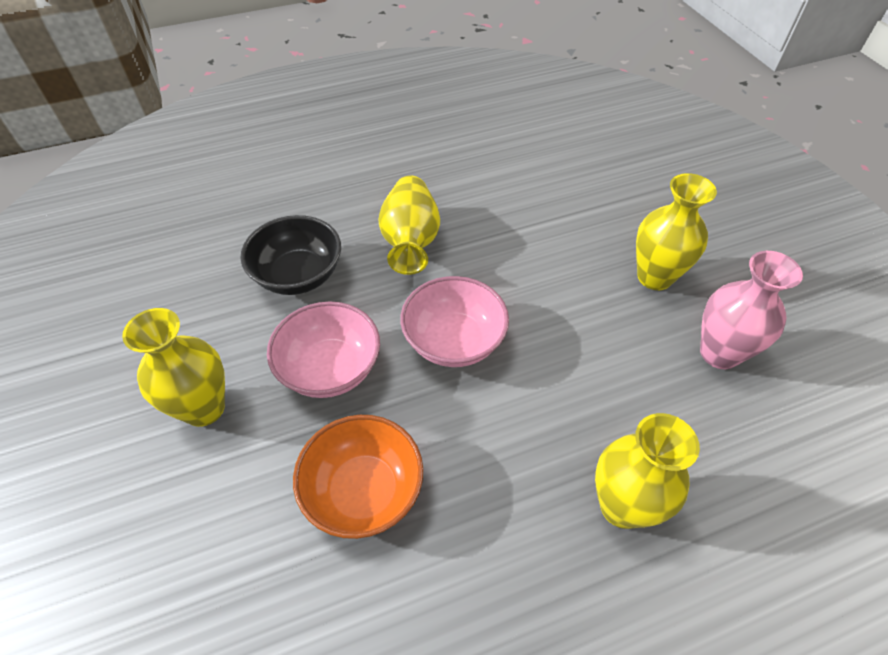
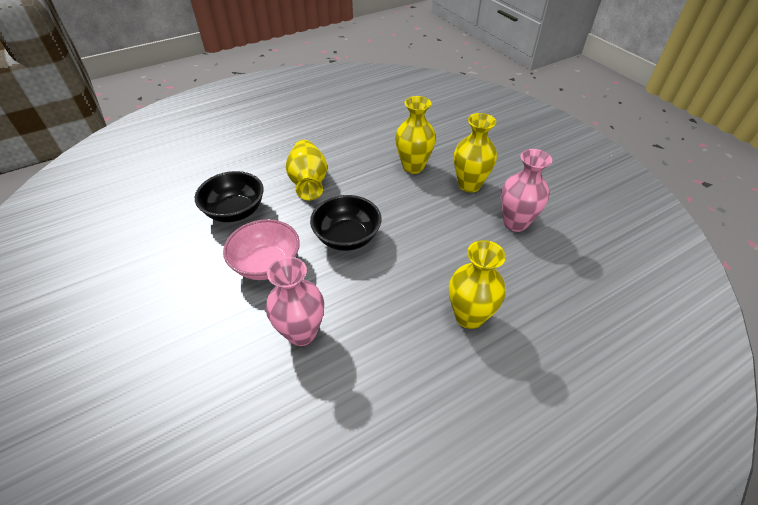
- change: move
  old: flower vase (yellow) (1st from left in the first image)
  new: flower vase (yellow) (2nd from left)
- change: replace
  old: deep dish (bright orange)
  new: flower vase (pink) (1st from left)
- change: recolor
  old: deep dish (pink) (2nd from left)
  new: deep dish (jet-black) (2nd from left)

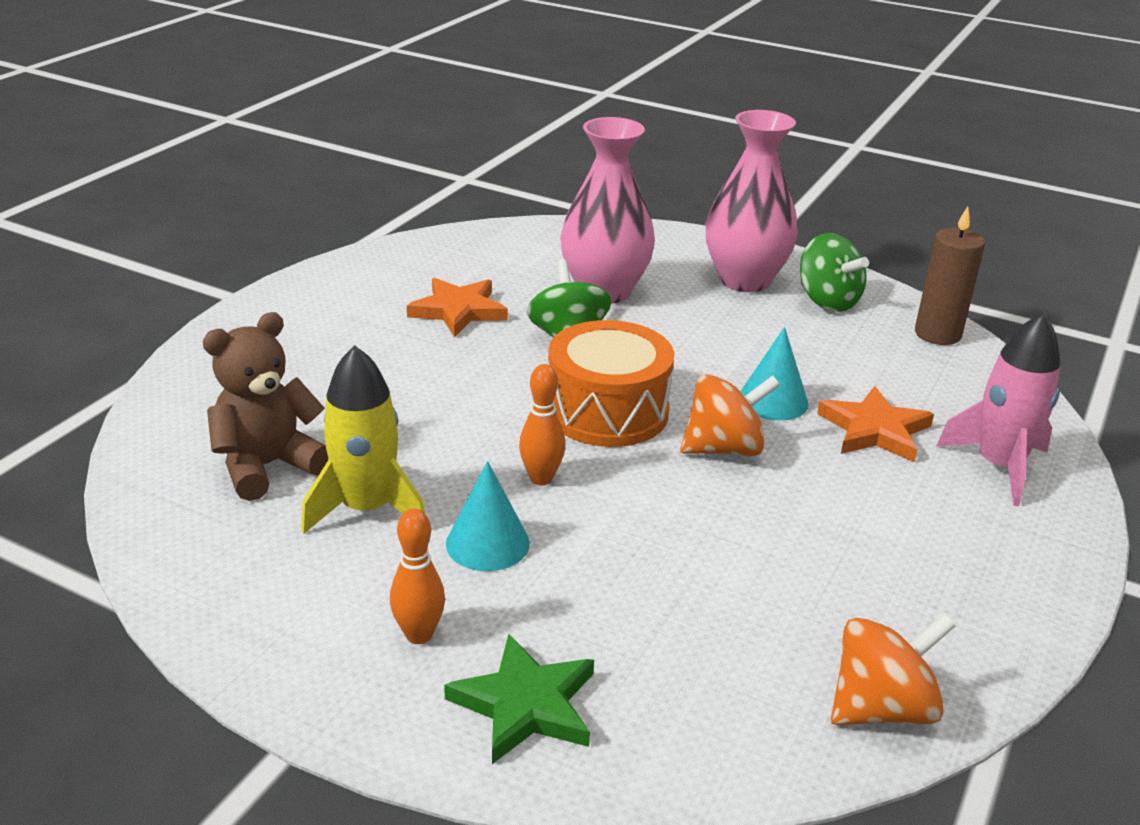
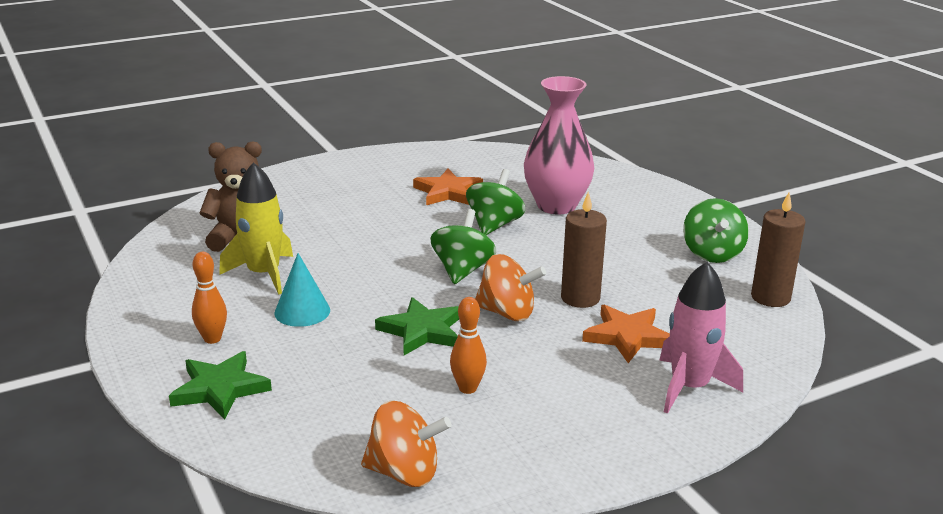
- change: move
  old: skittle (bright orange) (2nd from left)
- change: replace
  old: toy drum (bright orange)
  new: spinning top (green) (1st from left)
- change: delete
  old: flower vase (pink) (2nd from left)
- change: replace
  old: cone shape (teal) (2nd from left)
  new: pillar candle (dark brown) (1st from left)
- change: insert
  new: five-pointed star (green) (2nd from left)

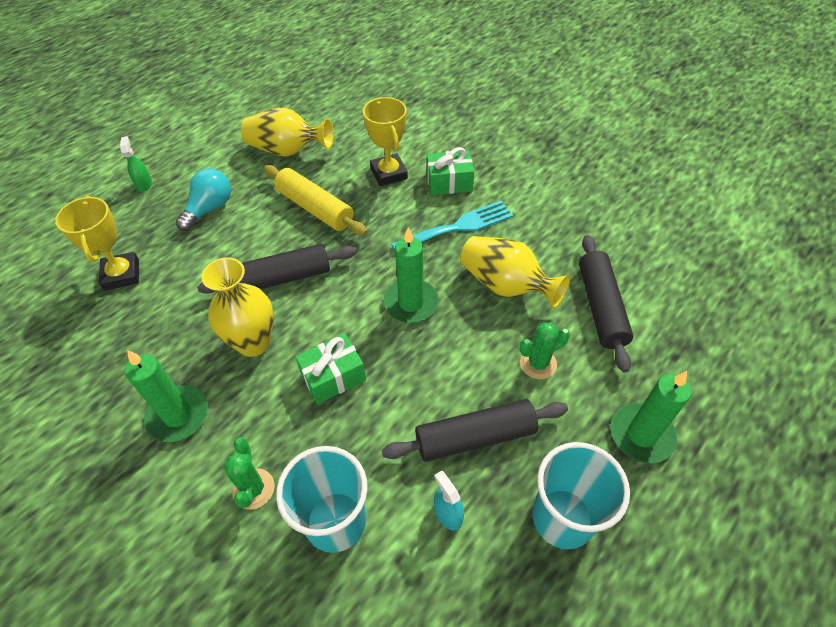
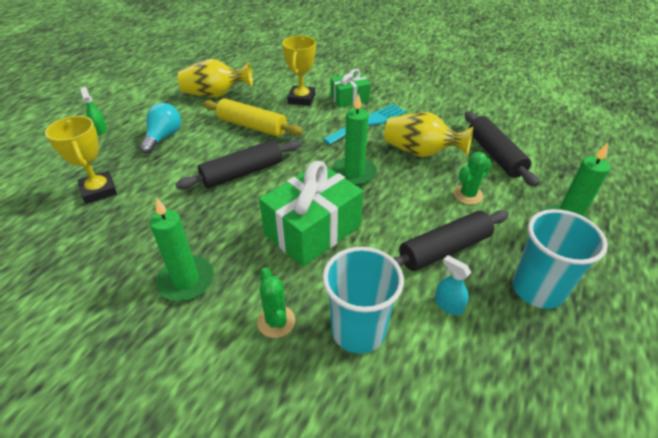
- change: delete
  old: flower vase (yellow) (1st from left)
- change: resize
  old: wrapped gift (green) (1st from left)
  factor: 1.72
- change: rotate
  old: trophy (yellow) (2nd from left)
  degrees: 45

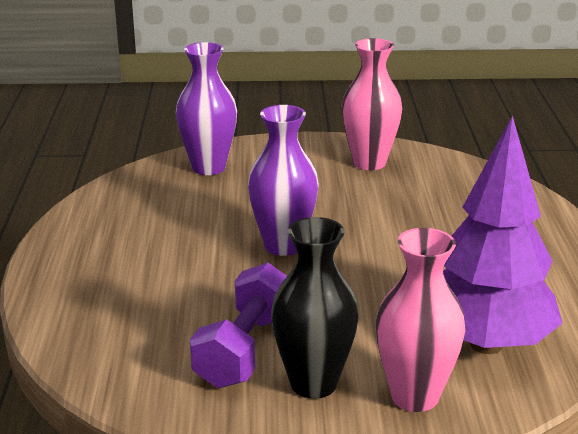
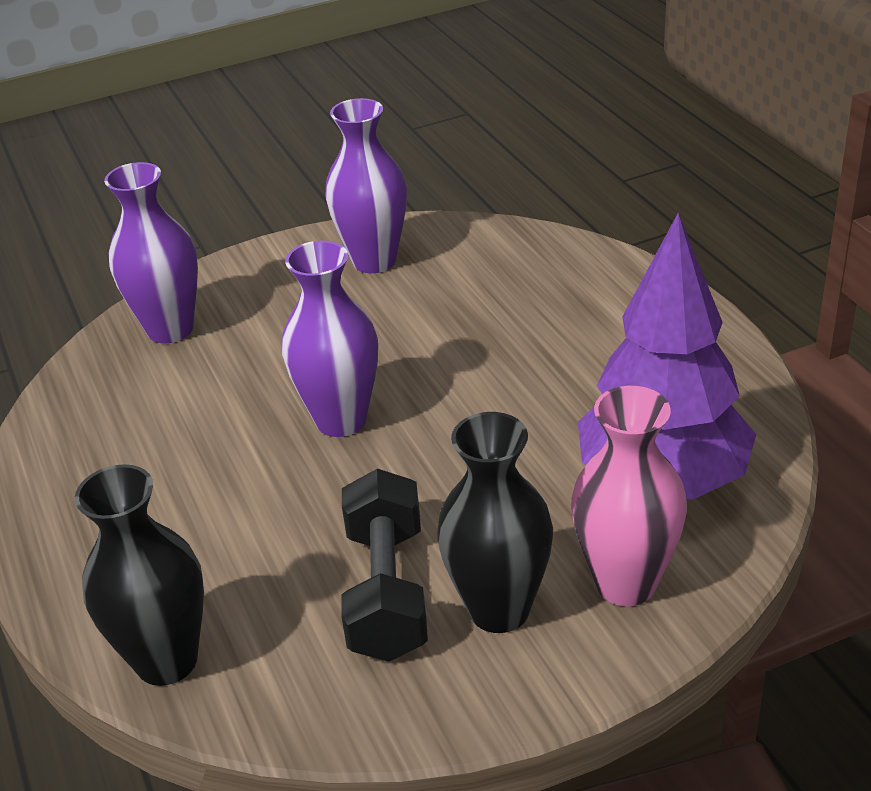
- change: recolor
  old: dumbbell (violet)
  new: dumbbell (jet-black)
- change: recolor
  old: flower vase (pink) (1st from left)
  new: flower vase (violet) (3rd from left)
- change: insert
  new: flower vase (jet-black) (1st from left)

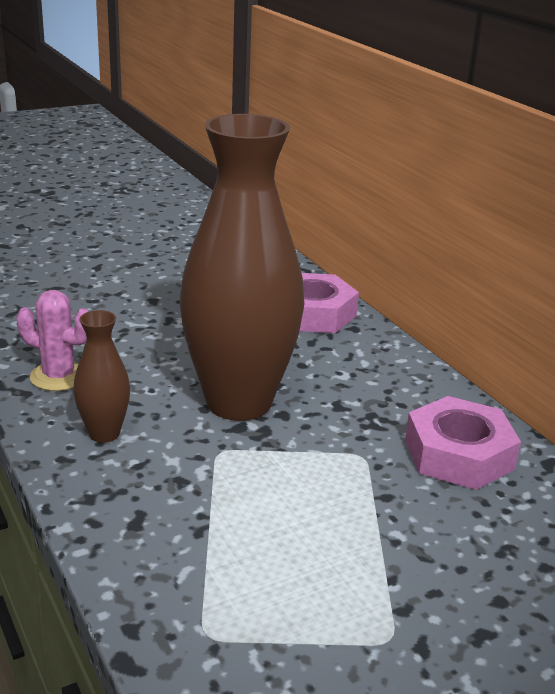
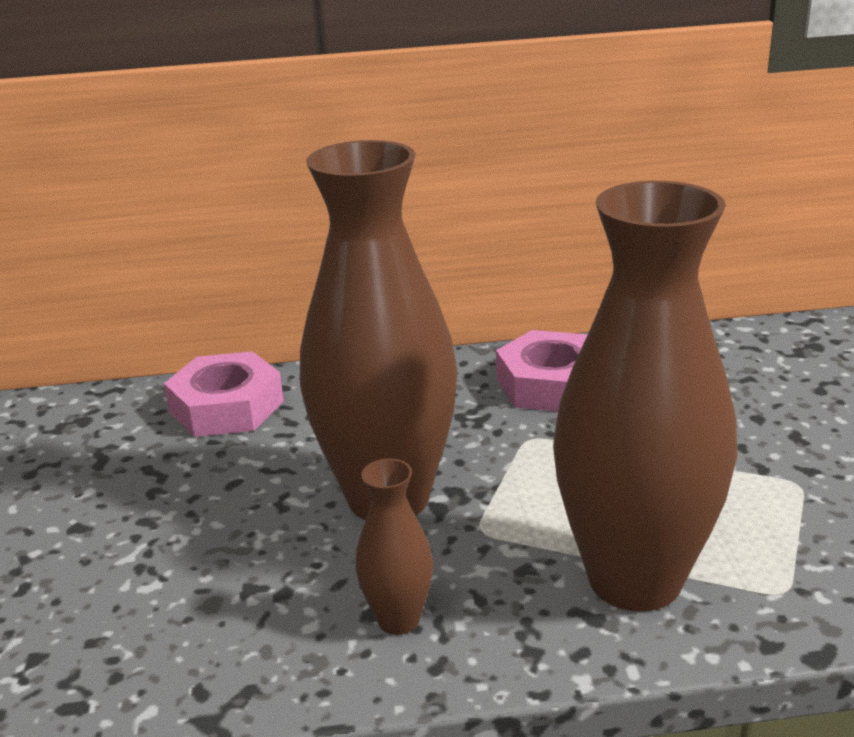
- change: delete
  old: cactus (pink)
- change: insert
  new: flower vase (dark brown) (3rd from left)

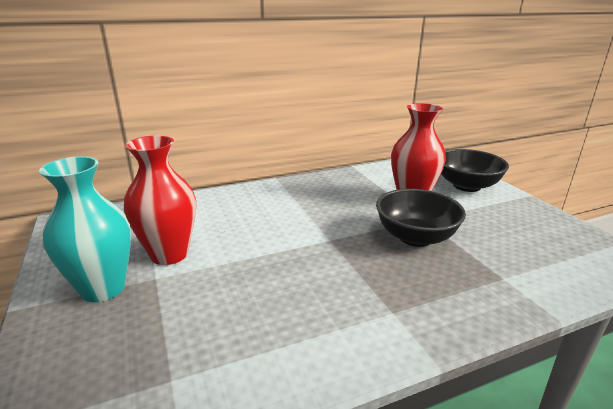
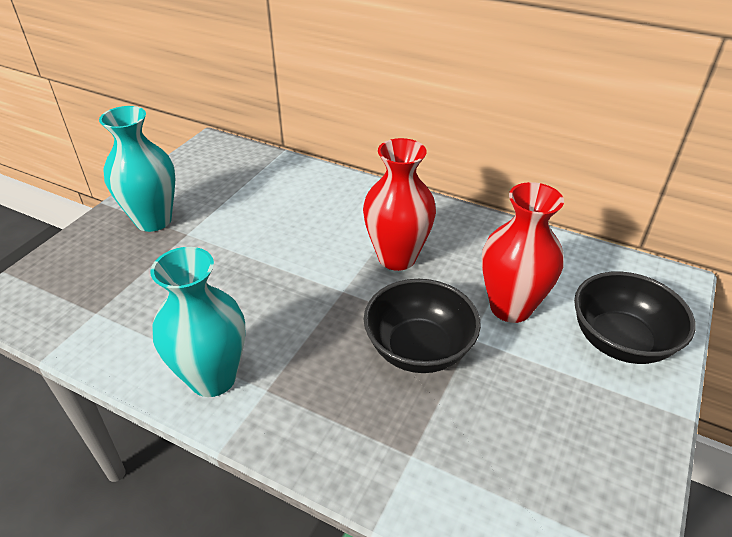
- change: move
  old: flower vase (scarlet) (1st from left)
- change: insert
  new: flower vase (teal) (2nd from left)

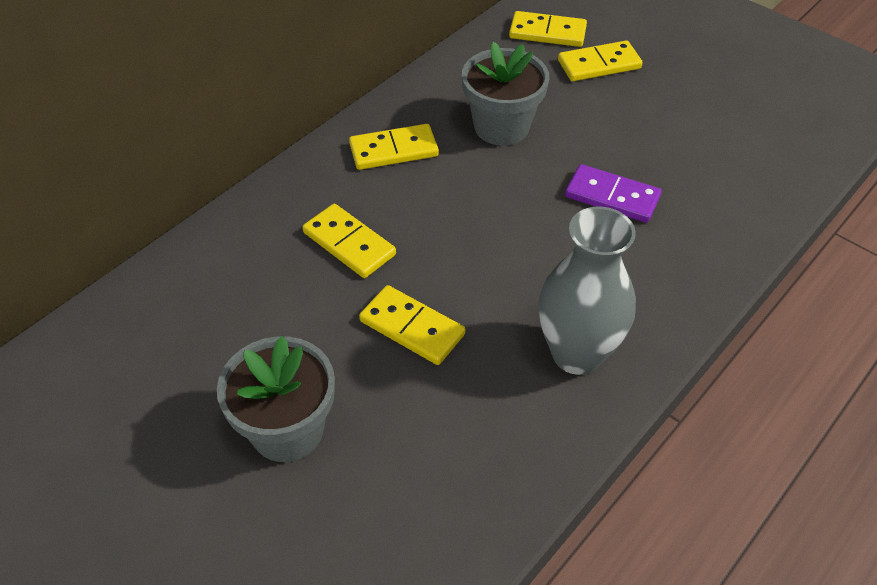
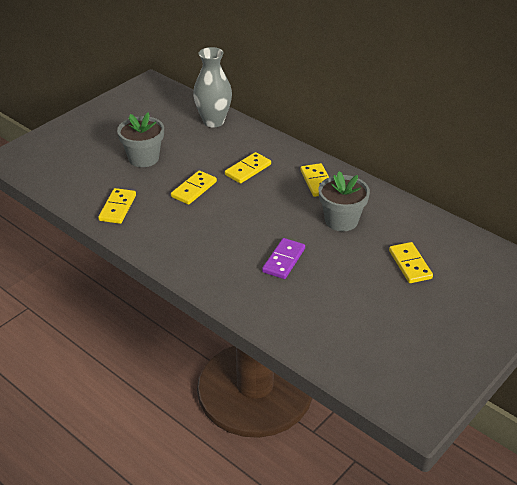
- change: move
  old: domino (yellow) (4th from left in the first image)
  new: domino (yellow) (1st from left)
- change: move
  old: flower vase (ash-grey)

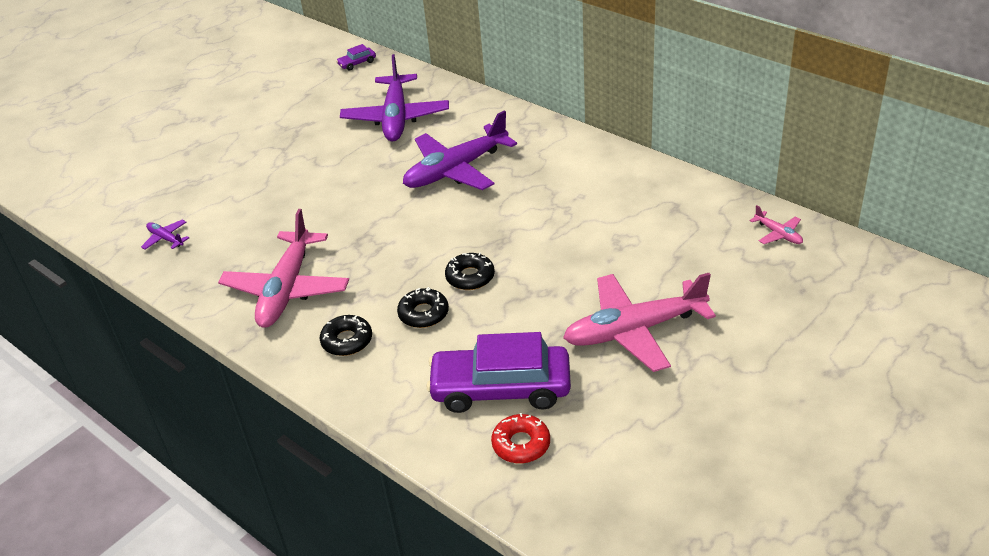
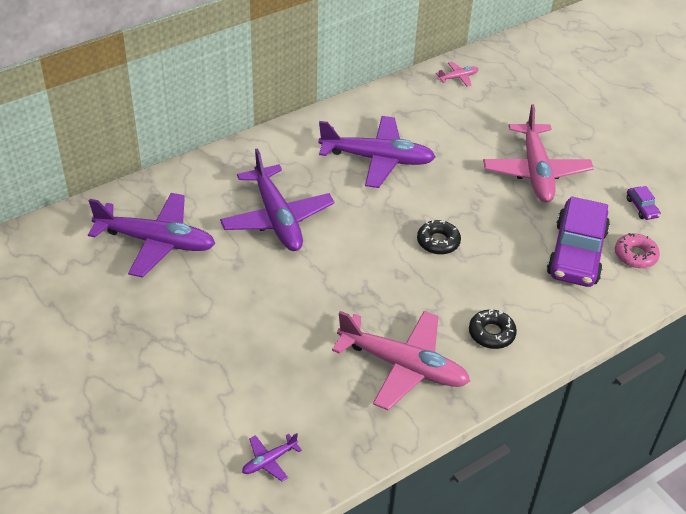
- change: move
  old: toy car (violet) (1st from left in the first image)
  new: toy car (violet) (2nd from left)
- change: delete
  old: donut (jet-black) (2nd from left)
- change: recolor
  old: donut (scarlet)
  new: donut (pink)
- change: insert
  new: toy plane (violet) (4th from left)

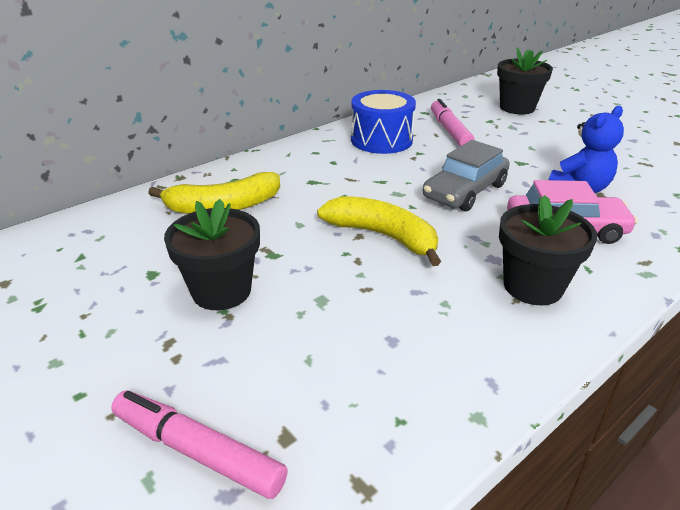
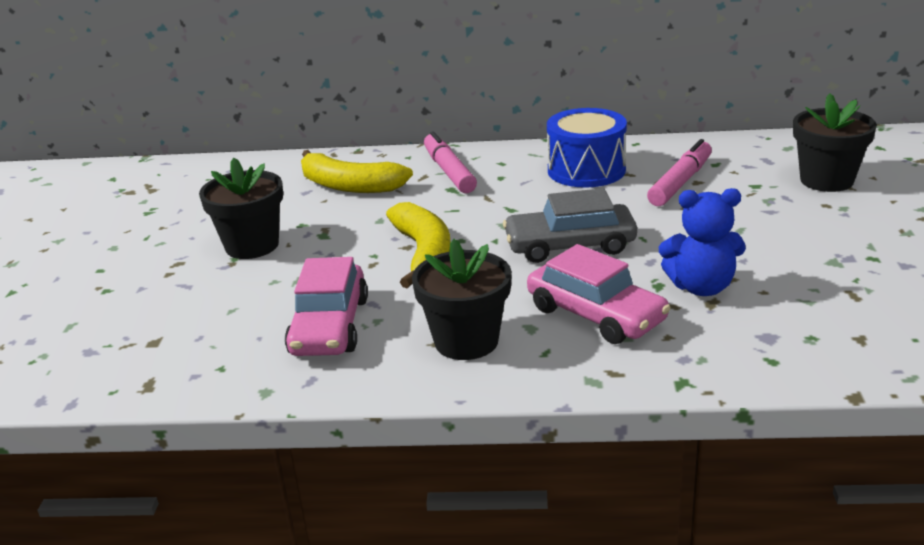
- change: move
  old: marker pen (pink) (1st from left)
- change: insert
  new: toy car (pink) (1st from left)

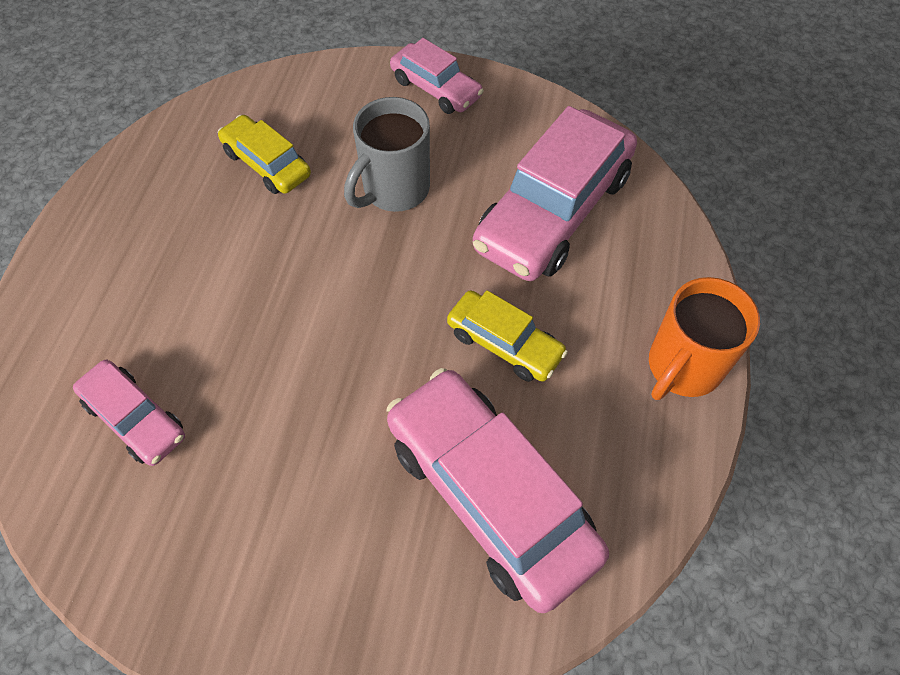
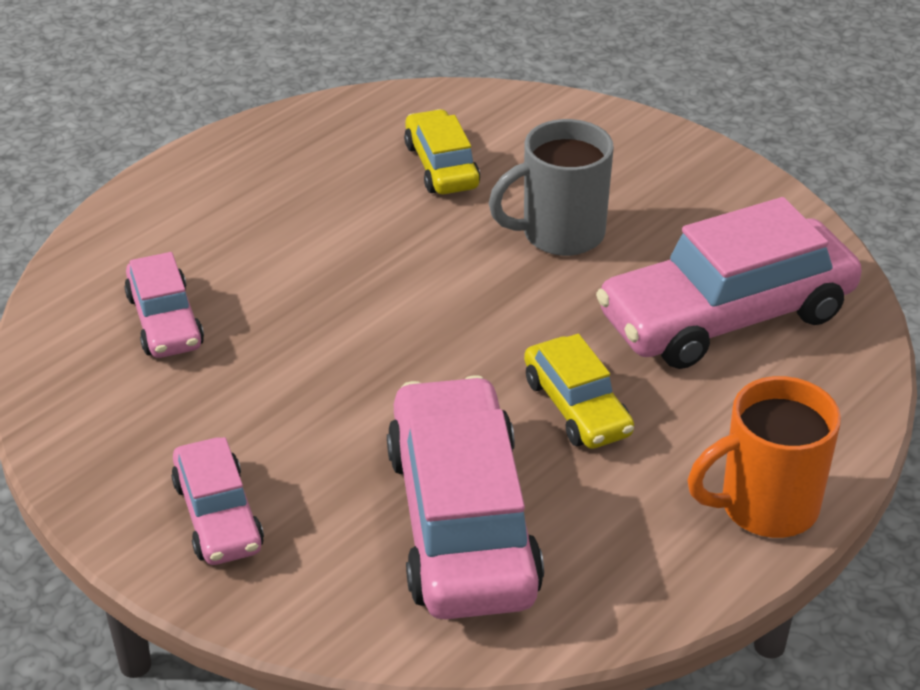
- change: move
  old: toy car (pink) (2nd from left)

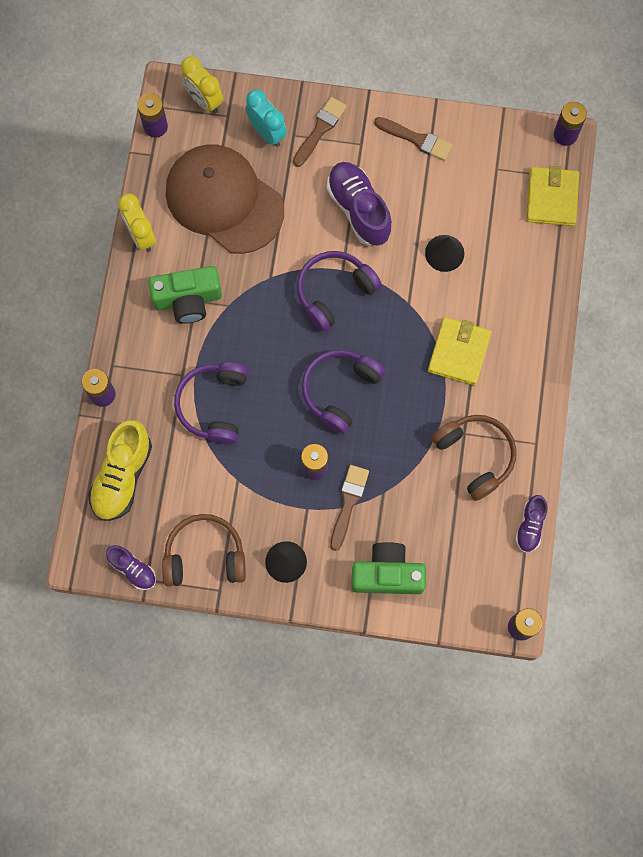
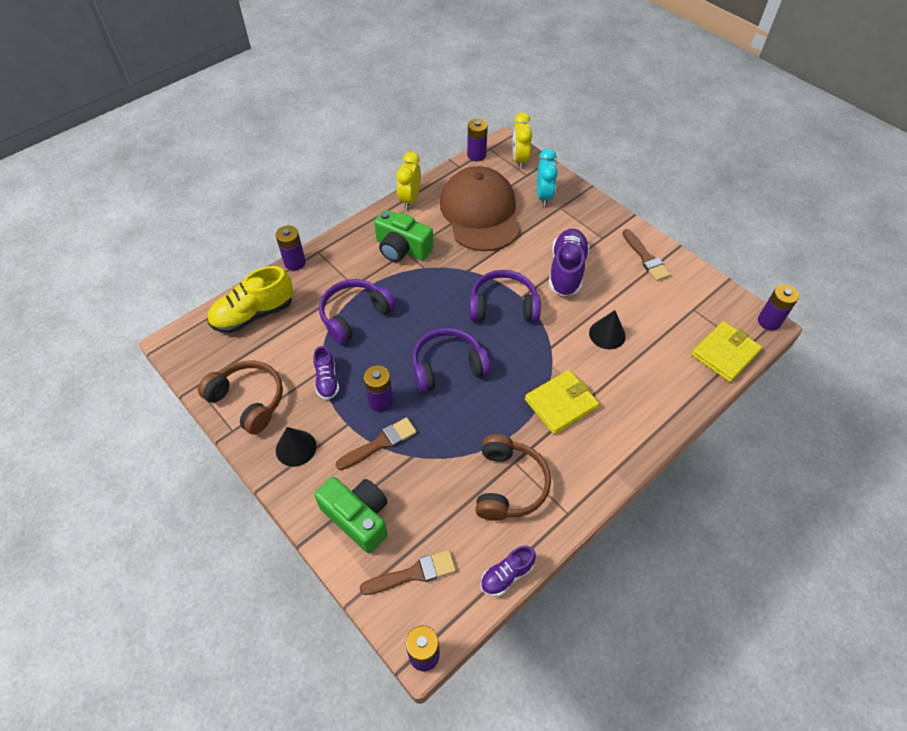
- change: move
  old: sneaker (violet) (1st from left)
- change: move
  old: paintbrush (dark brown) (1st from left in the first image)
  new: paintbrush (dark brown) (2nd from left)

